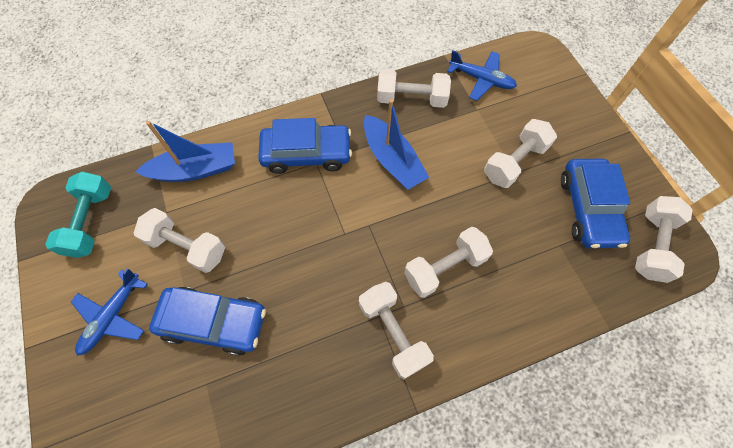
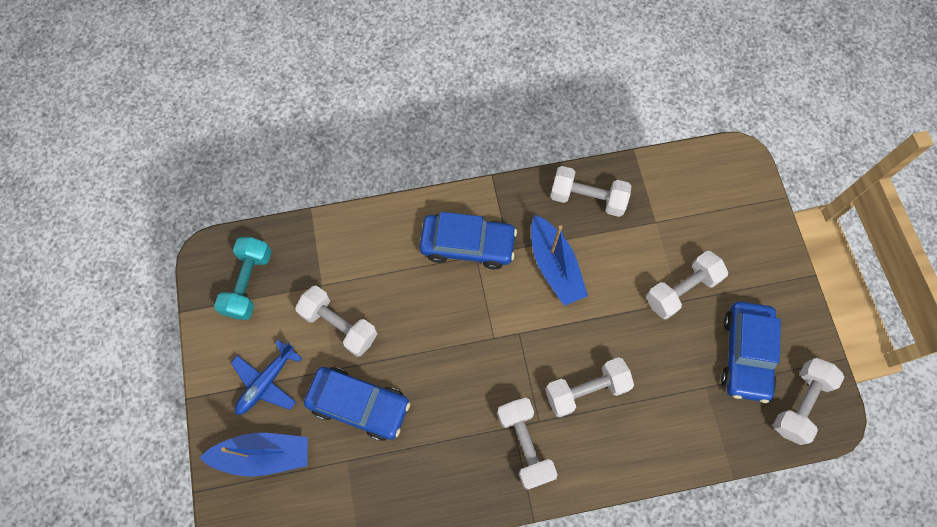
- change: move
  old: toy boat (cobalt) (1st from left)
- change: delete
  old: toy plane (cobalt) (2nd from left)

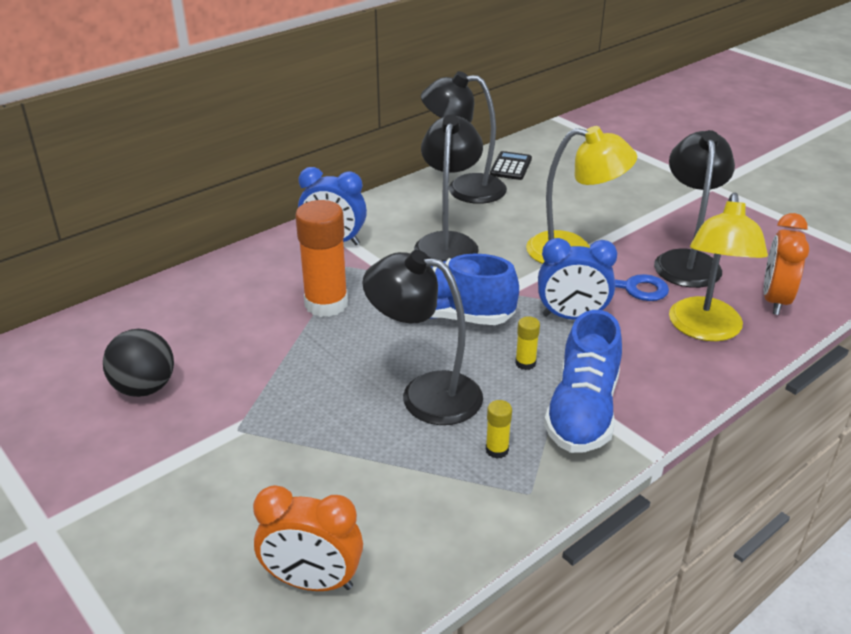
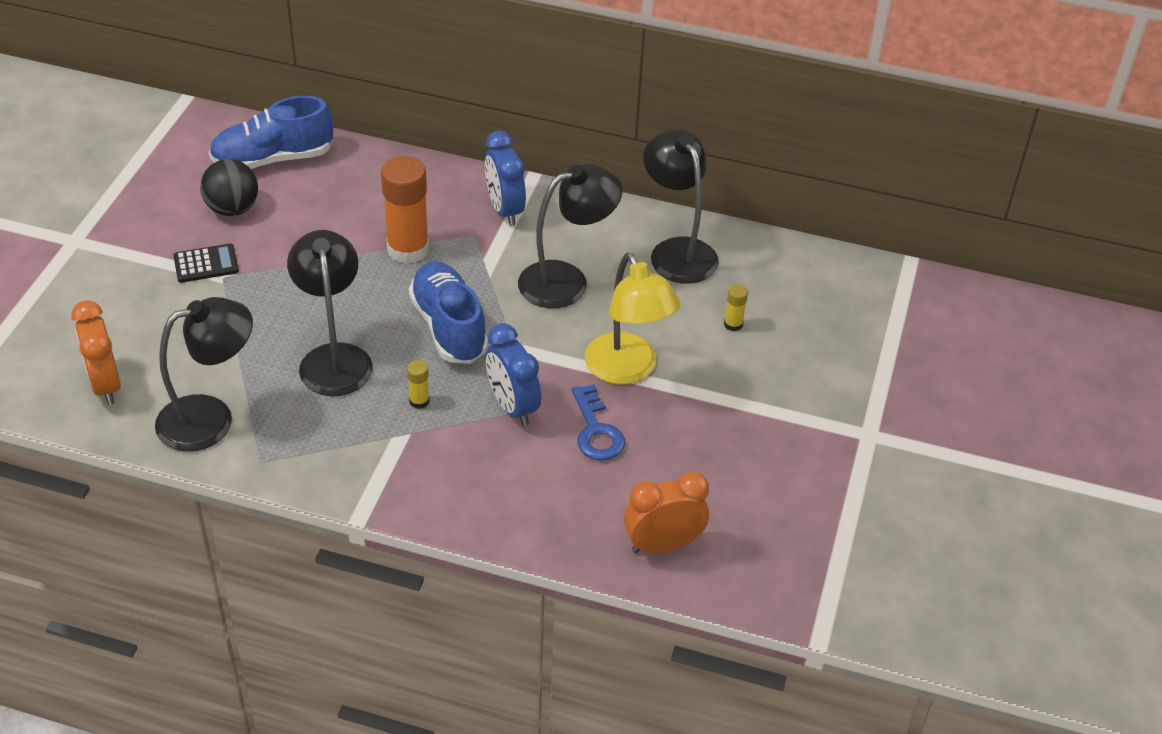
- change: move
  old: glue stick (yellow) (1st from left in the first image)
  new: glue stick (yellow) (2nd from left)
- change: move
  old: pocket calculator (jet-black)
- change: move
  old: sneaker (cobalt) (2nd from left in the first image)
  new: sneaker (cobalt) (1st from left)
- change: move
  old: desk lamp (jet-black) (4th from left in the first image)
  new: desk lamp (jet-black) (1st from left)
- change: delete
  old: desk lamp (yellow) (2nd from left)

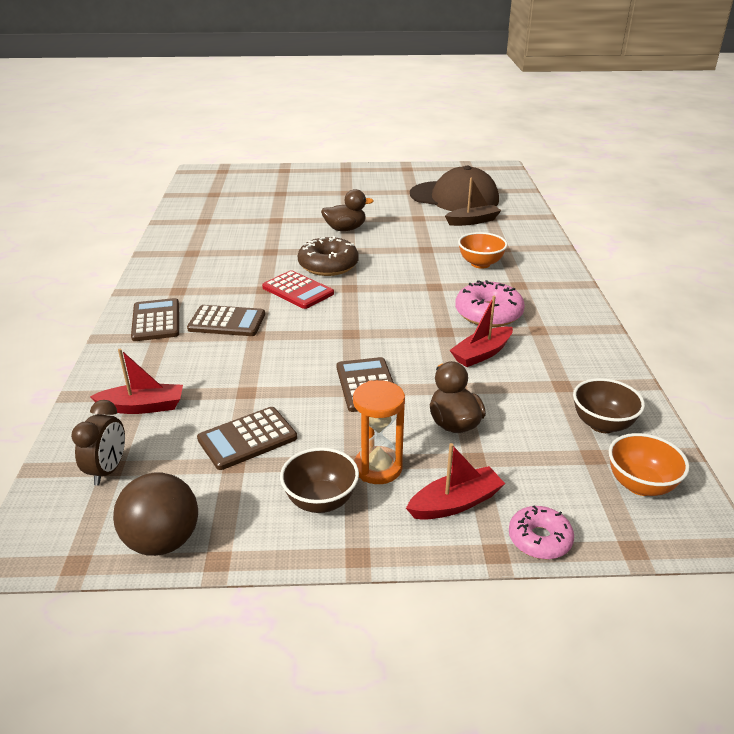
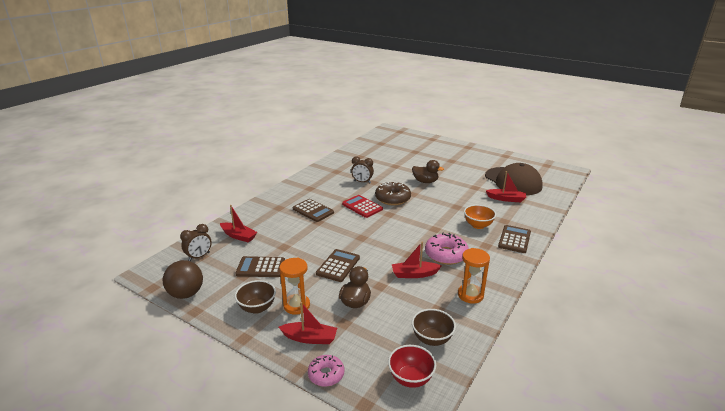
- change: move
  old: pocket calculator (dark brown) (1st from left in the first image)
  new: pocket calculator (dark brown) (4th from left)
- change: rotate
  old: pocket calculator (scarlet)
  degrees: 150
- change: recolor
  old: toy boat (dark brown)
  new: toy boat (scarlet) (4th from left)
- change: recolor
  old: deep dish (bright orange) (2nd from left)
  new: deep dish (scarlet)
- change: insert
  new: bedside clock (dark brown) (2nd from left)
- change: insert
  new: sandglass (bright orange) (2nd from left)

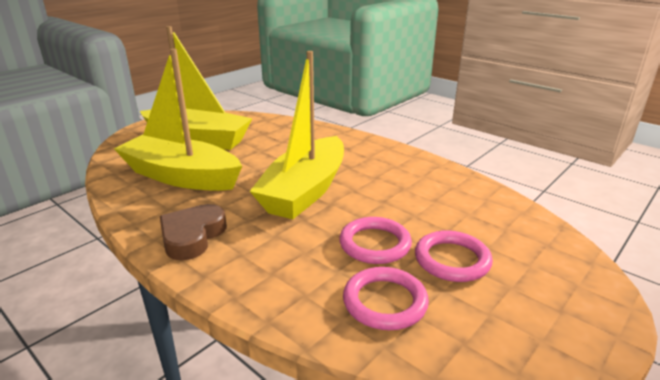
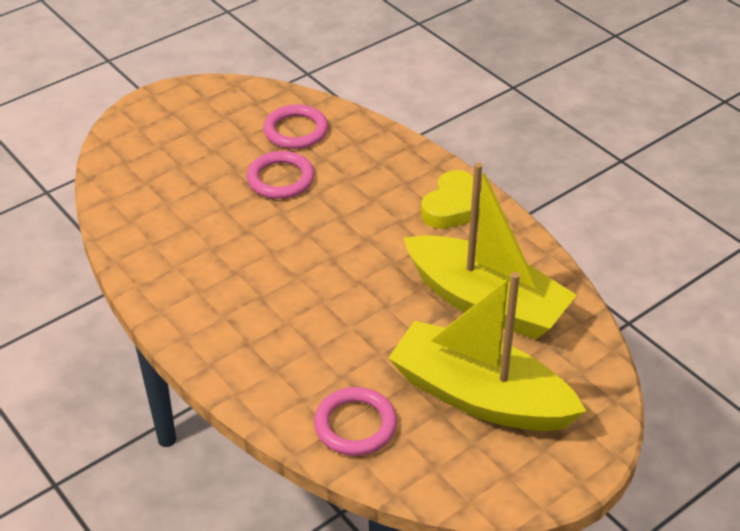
- change: recolor
  old: love heart (dark brown)
  new: love heart (yellow)
- change: delete
  old: toy boat (yellow) (3rd from left)
- change: move
  old: ring (pink) (3rd from left)

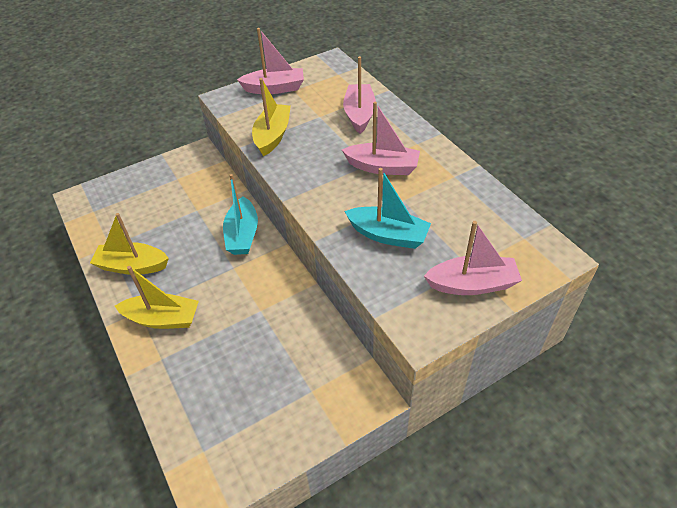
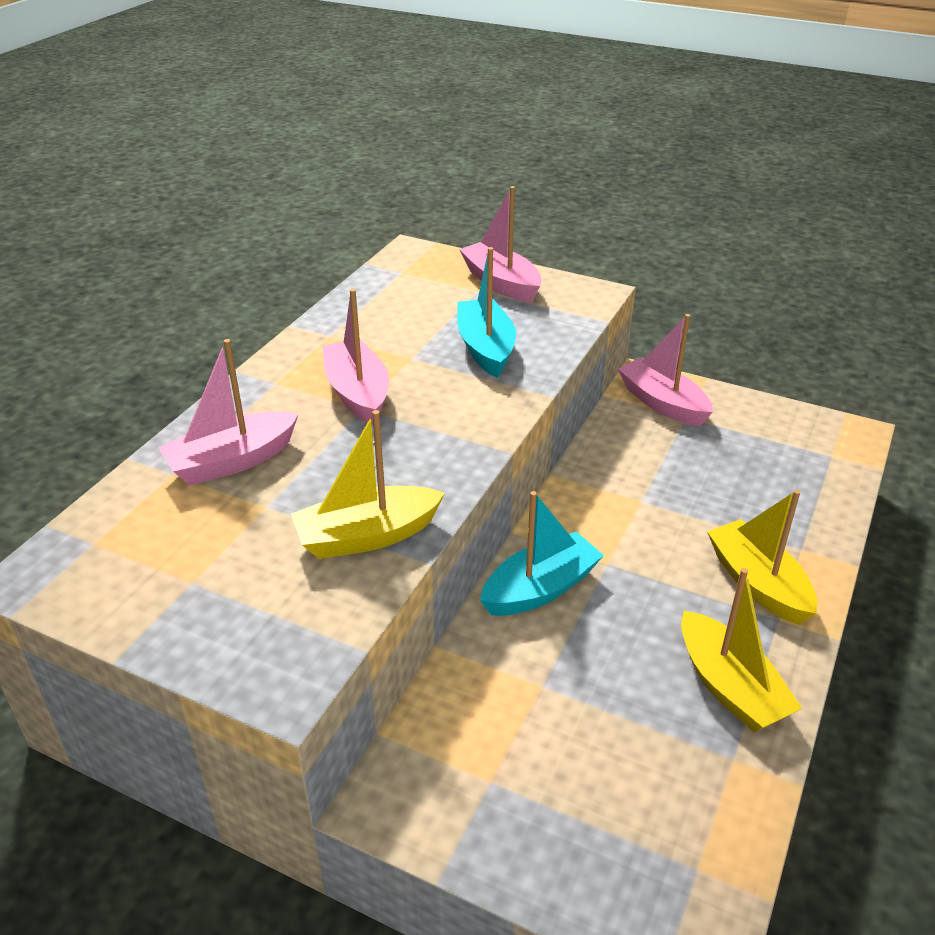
- change: move
  old: toy boat (pink) (1st from left in the first image)
  new: toy boat (pink) (4th from left)

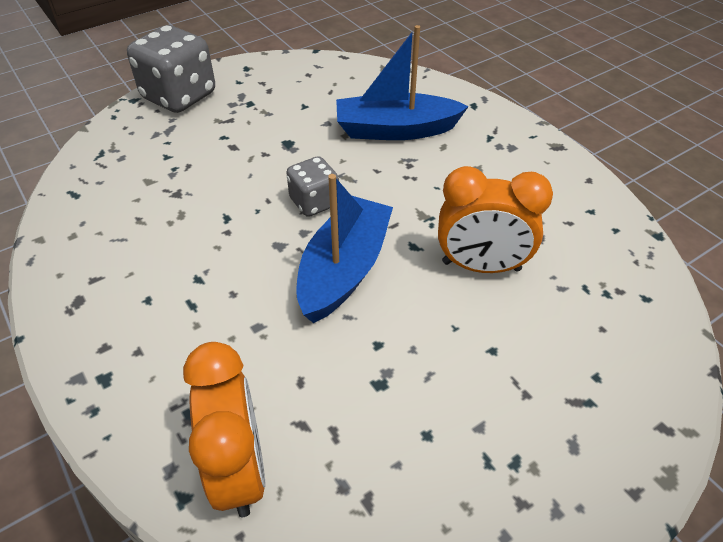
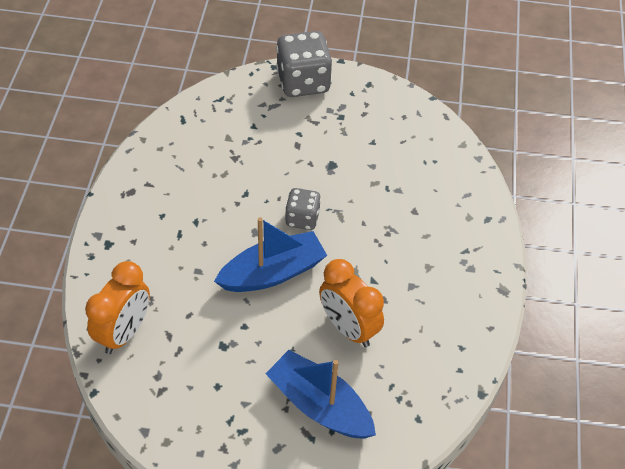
- change: move
  old: toy boat (cobalt) (2nd from left)

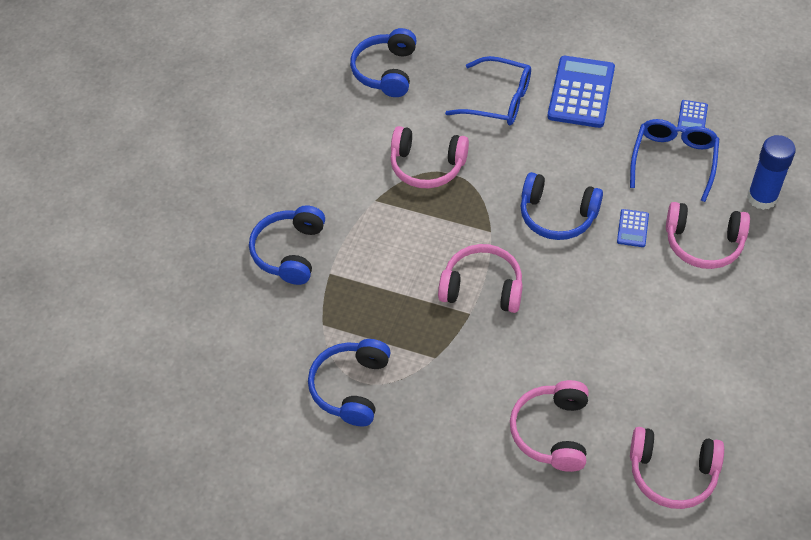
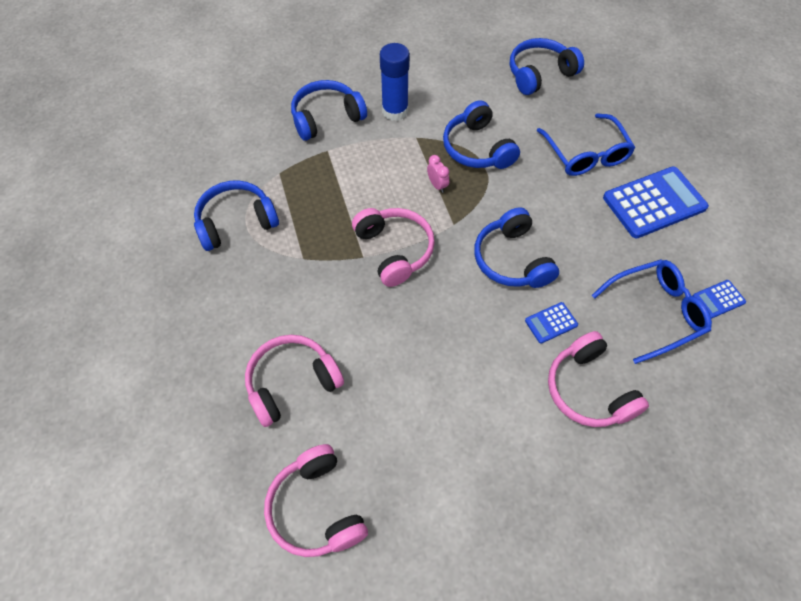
- change: recolor
  old: headphones (pink) (1st from left)
  new: headphones (cobalt) (3rd from left)
- change: move
  old: glue stick (cobalt)
- change: insert
  new: bedside clock (pink)

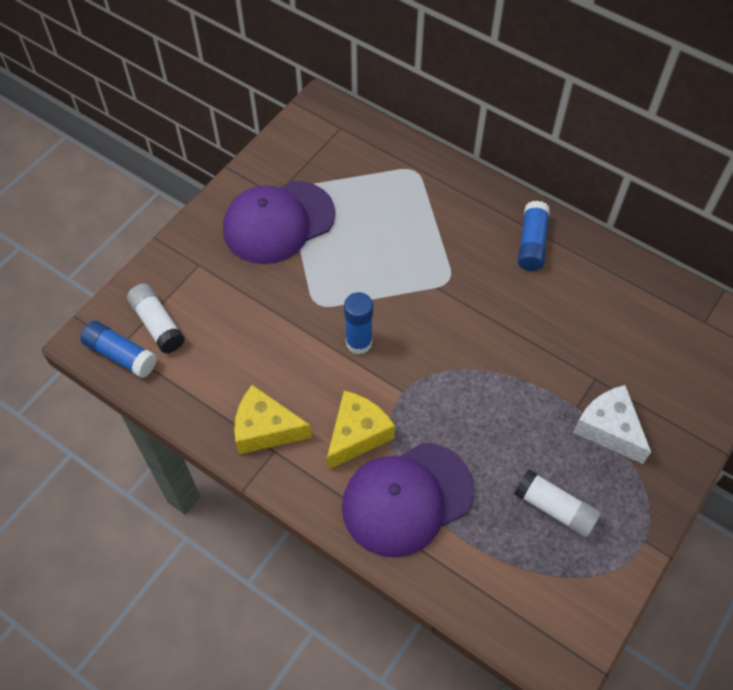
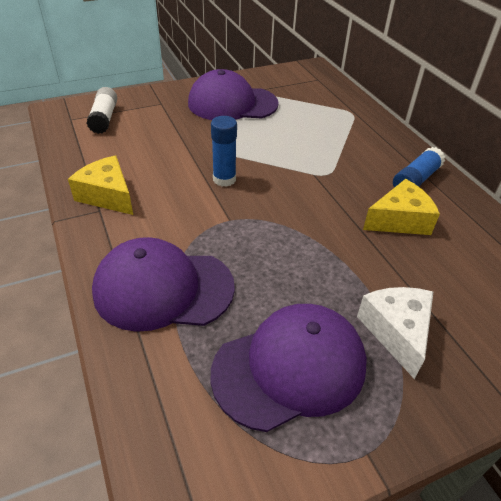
- change: delete
  old: glue stick (cobalt) (1st from left)
- change: move
  old: cheese wedge (yellow) (2nd from left)
- change: replace
  old: glue stick (snow-white) (2nd from left)
  new: peaked cap (violet) (3rd from left)

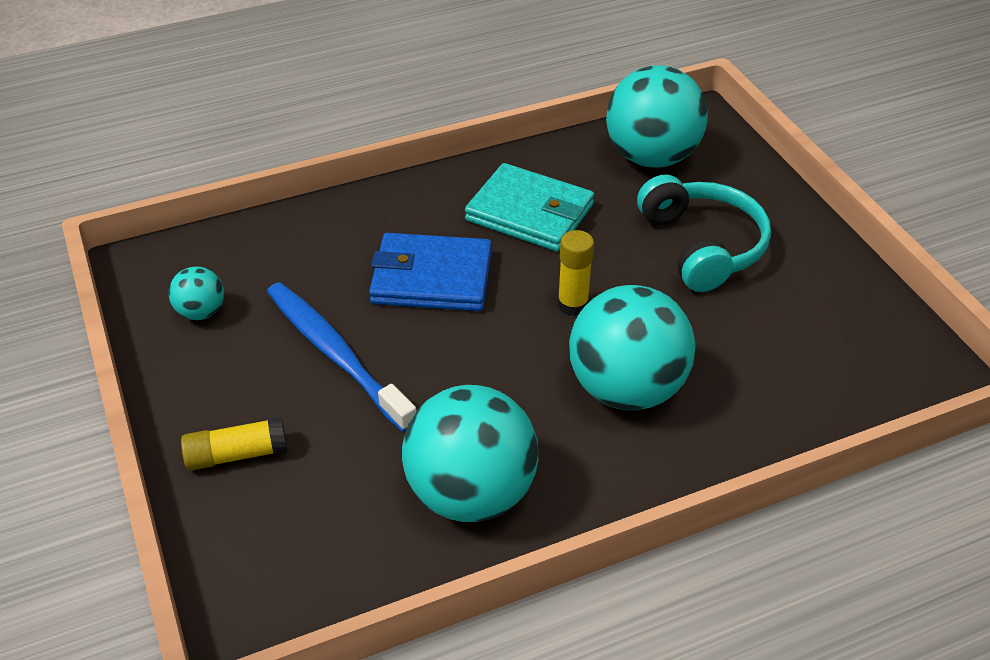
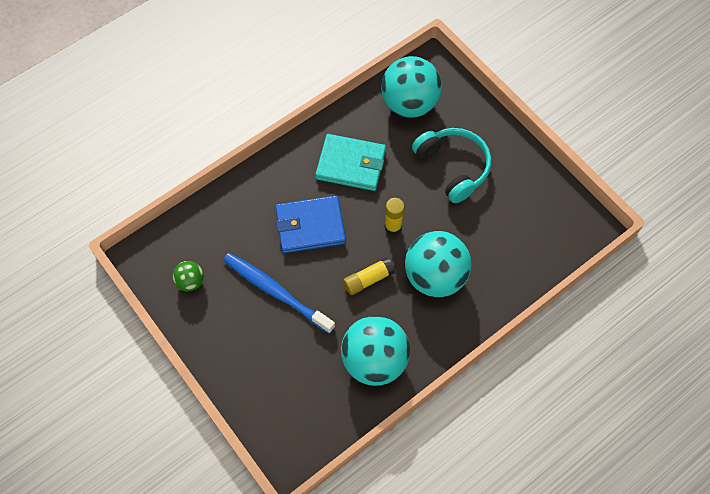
- change: recolor
  old: sphere (teal) (1st from left)
  new: sphere (green)
- change: move
  old: glue stick (yellow) (1st from left)

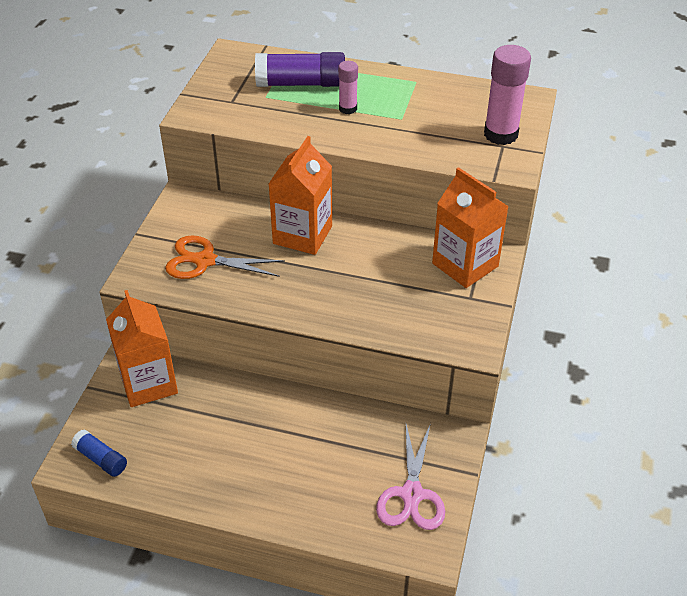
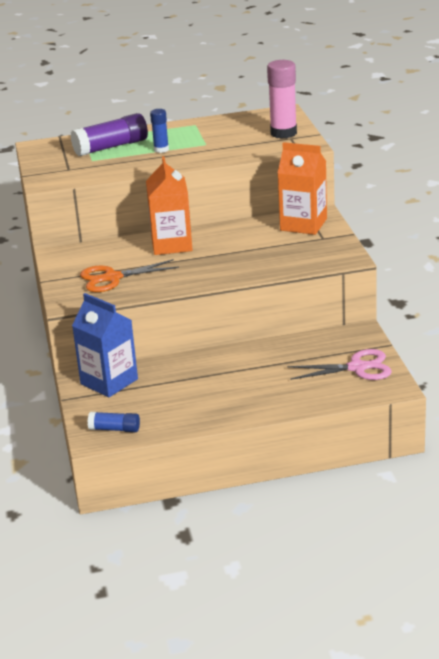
- change: recolor
  old: juice carton (bright orange) (1st from left)
  new: juice carton (cobalt)
- change: recolor
  old: glue stick (pink) (1st from left)
  new: glue stick (cobalt) (2nd from left)
- change: rotate
  old: pair of scissors (pink)
  degrees: -75

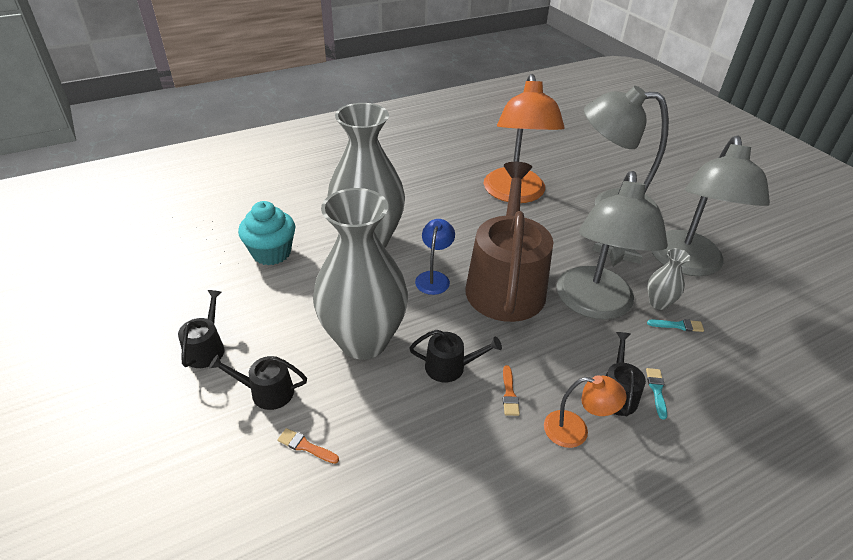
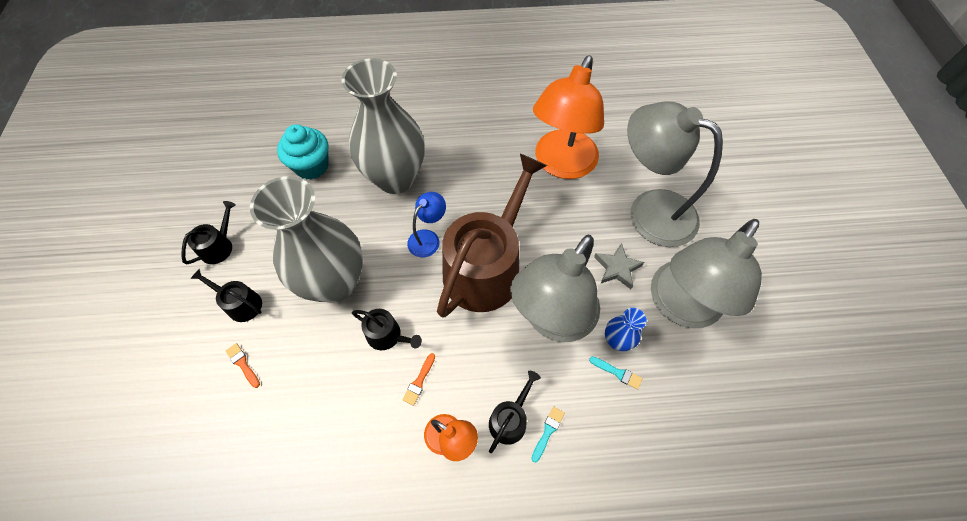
- change: recolor
  old: flower vase (ash-grey) (3rd from left)
  new: flower vase (cobalt)

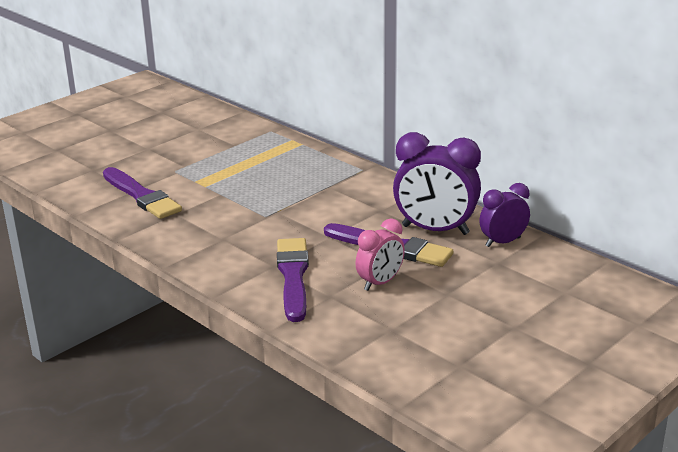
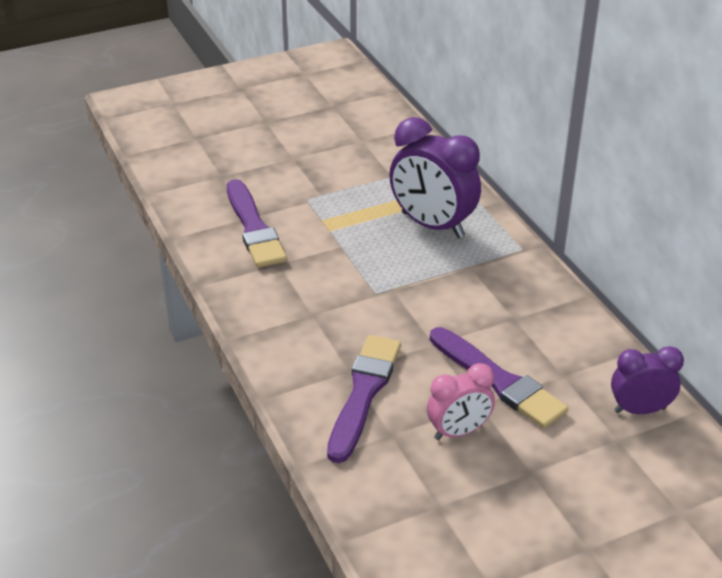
- change: move
  old: bedside clock (violet) (1st from left)

